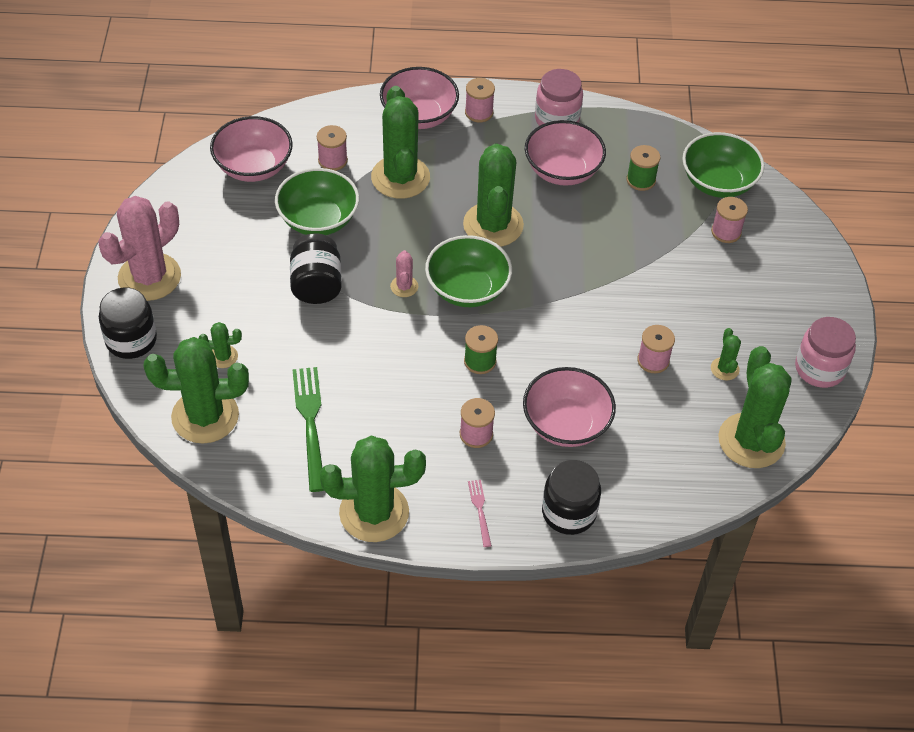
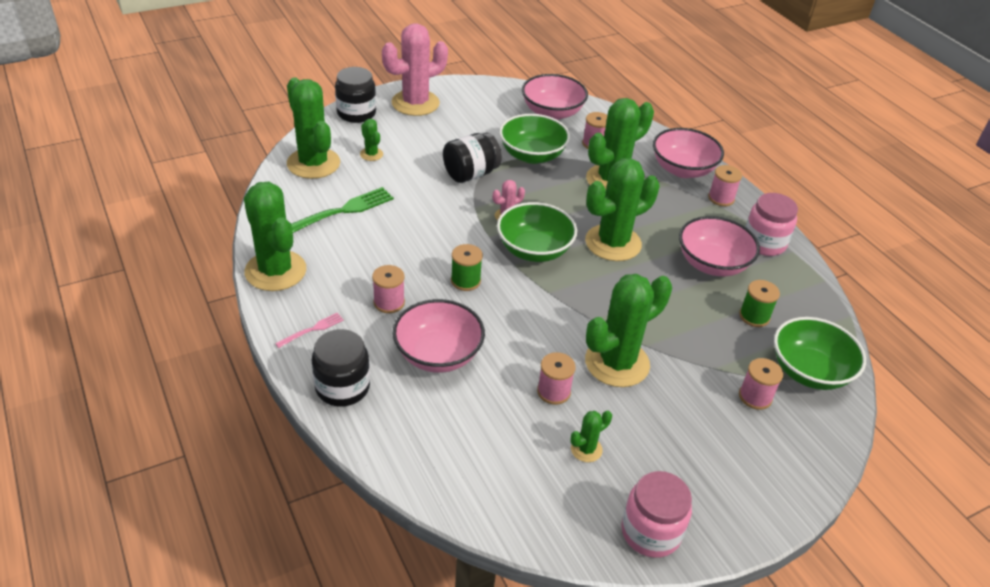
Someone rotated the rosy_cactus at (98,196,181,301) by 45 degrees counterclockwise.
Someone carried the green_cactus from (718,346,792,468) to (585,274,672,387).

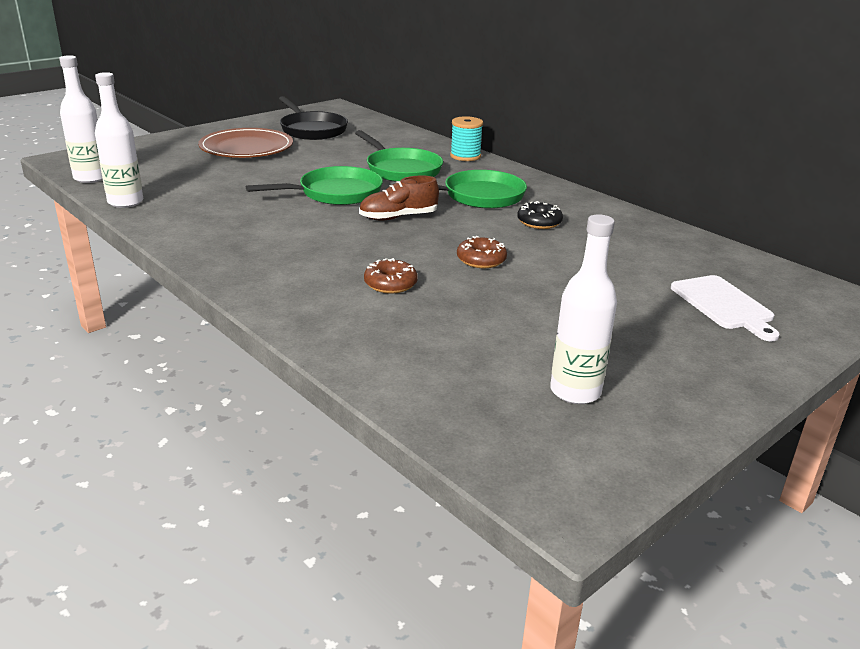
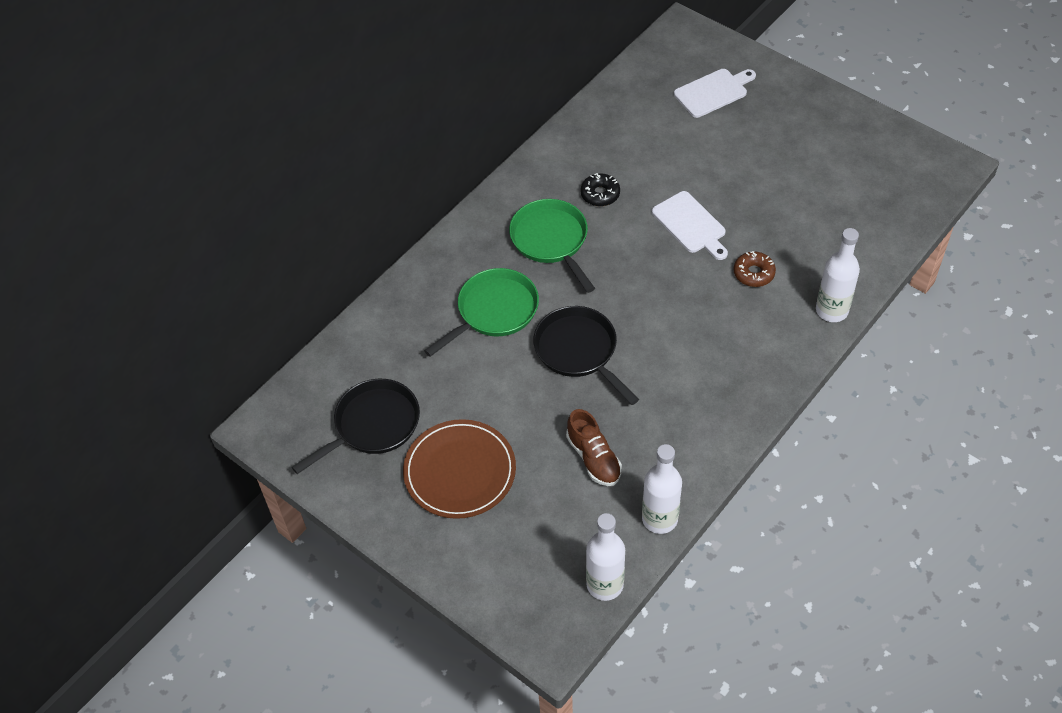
Someone repainted the green_pan at (246,166,383,205), which became the black_pan at (533,306,639,405).
Someone carried the brown_sneaker from (359,175,439,220) to (566,409,622,486).
Someone swapped the brown_glazed_donut at (457,236,507,268) for the snow-white_bread_board at (652,191,728,260).
Someone carried the snow-white_bottle from (550,214,617,404) to (816,228,860,322).
Someone took away the aqua_spool at (450,116,483,161).

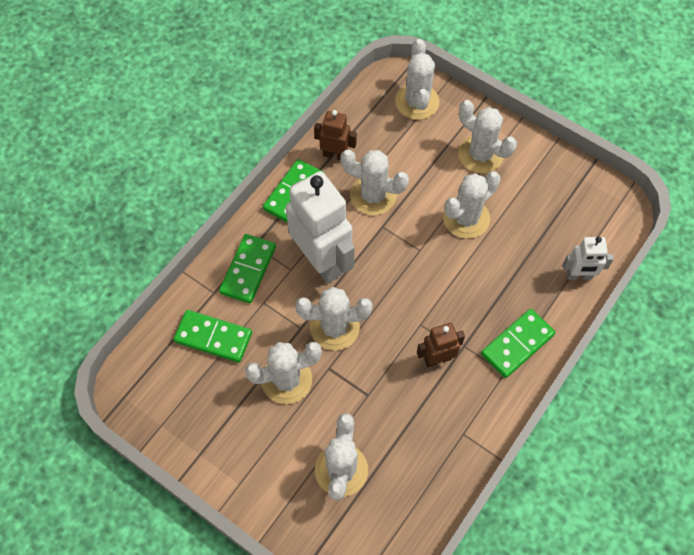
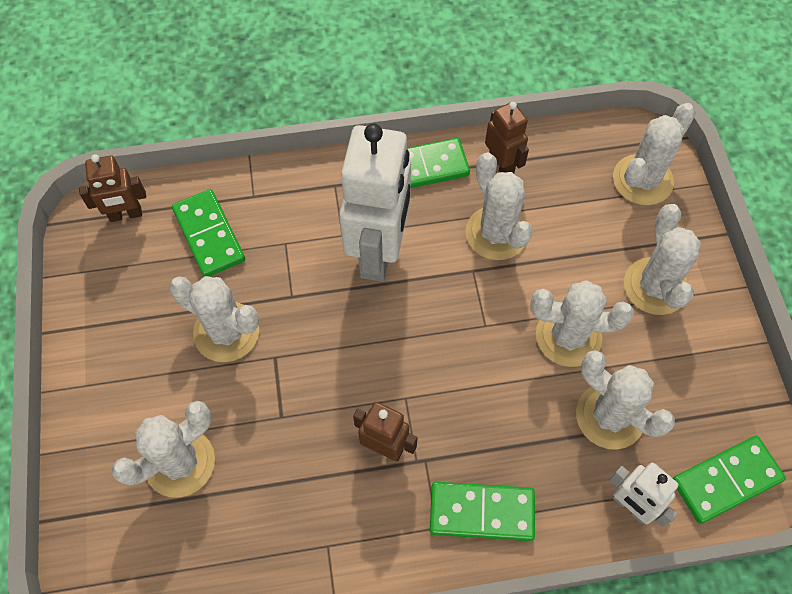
Someone put down the brown_robot at (79,154,146,222).
Someone carried the snow-white_cactus from (295,287,372,351) to (576,350,675,450).
Someone carried the green_domino from (219,234,276,304) to (673,436,786,524).

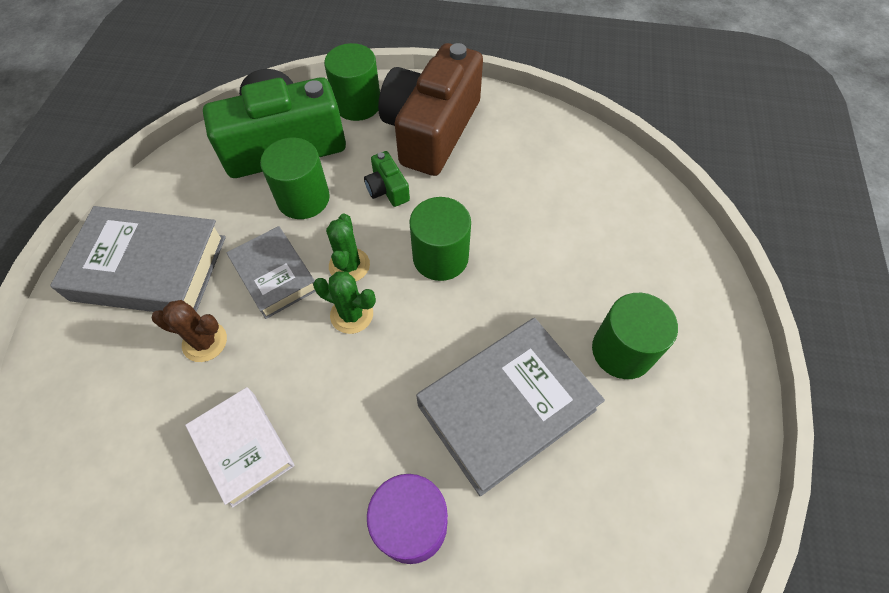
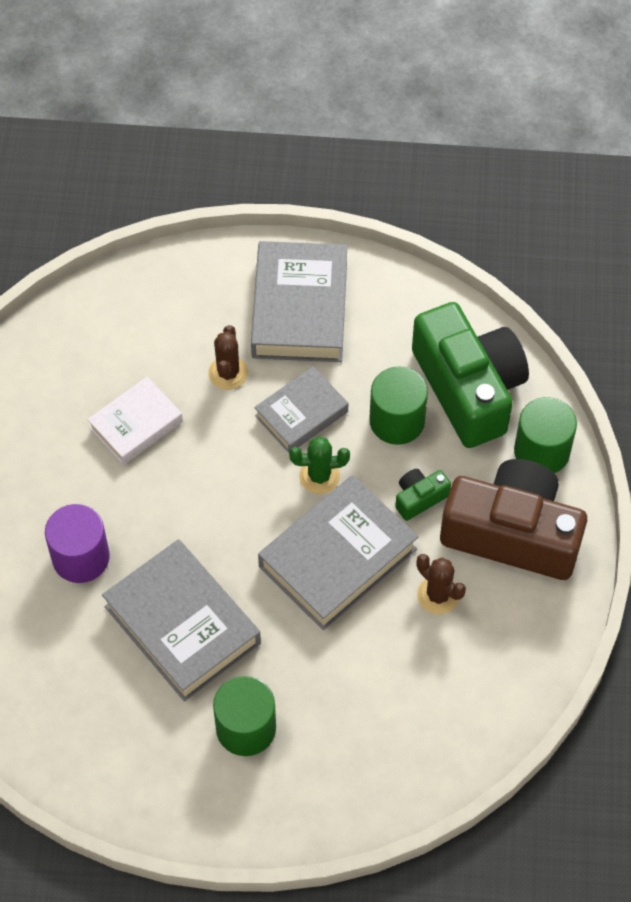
Someone swapped the green_cylinder at (409,197,471,281) for the ash-grey_book at (258,475,418,630).
Someone put down the brown_cactus at (416,554,466,615).
Someone took away the green_cactus at (313,271,376,334).

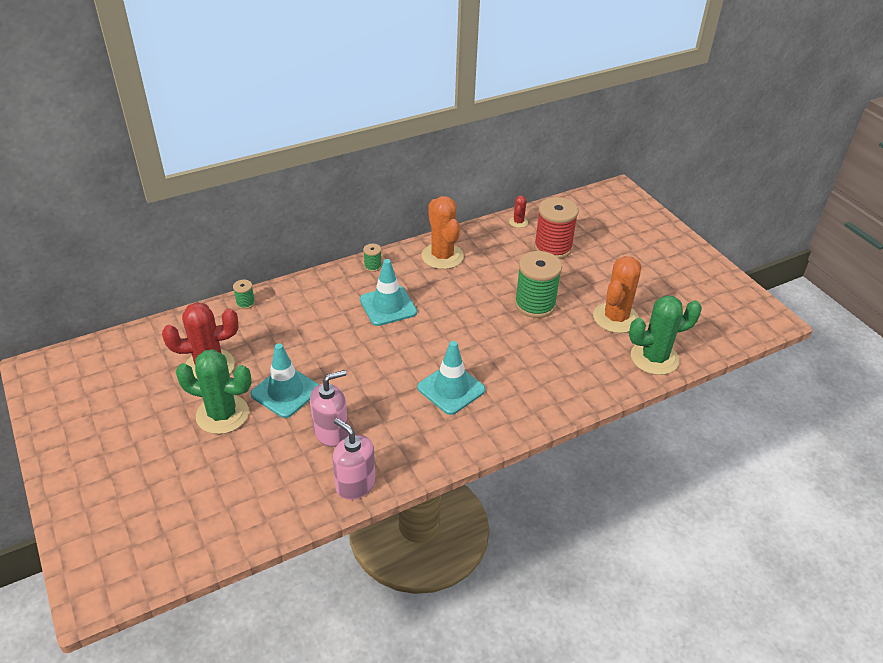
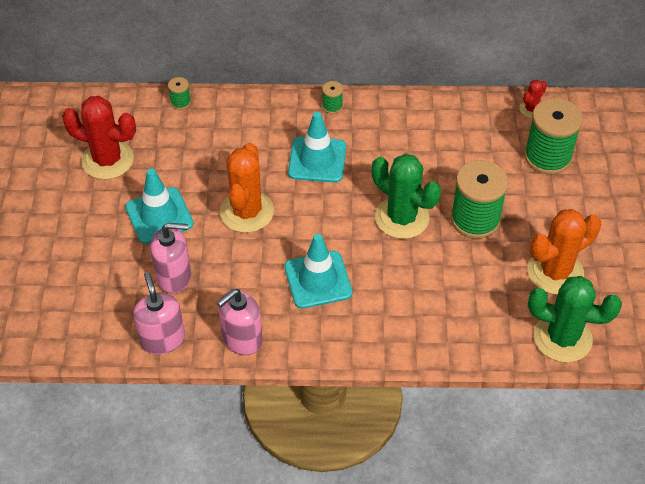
Someone put down the rosy_pump_bottle at (217,289,263,355).
Someone carried the orange-coloured_cactus from (421,196,464,269) to (220,143,274,233).
Someone carried the green_cactus from (176,349,252,434) to (372,154,441,239).
Someone repainted the scarlet_spool at (534,197,579,259), which became the green_spool at (524,98,583,175).

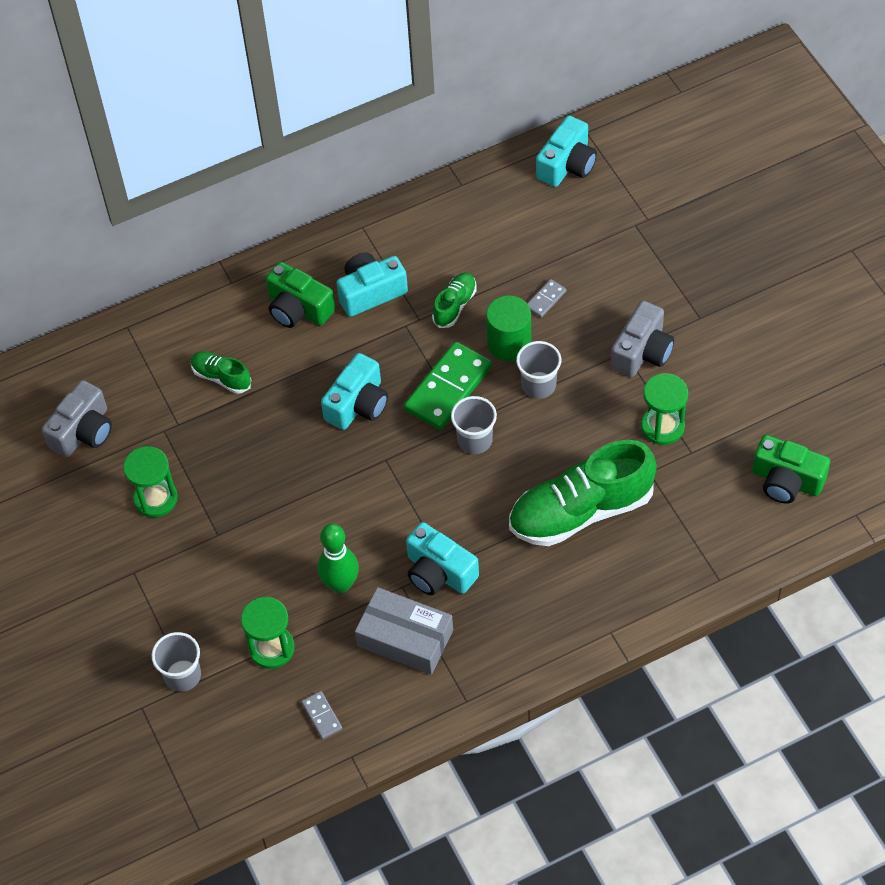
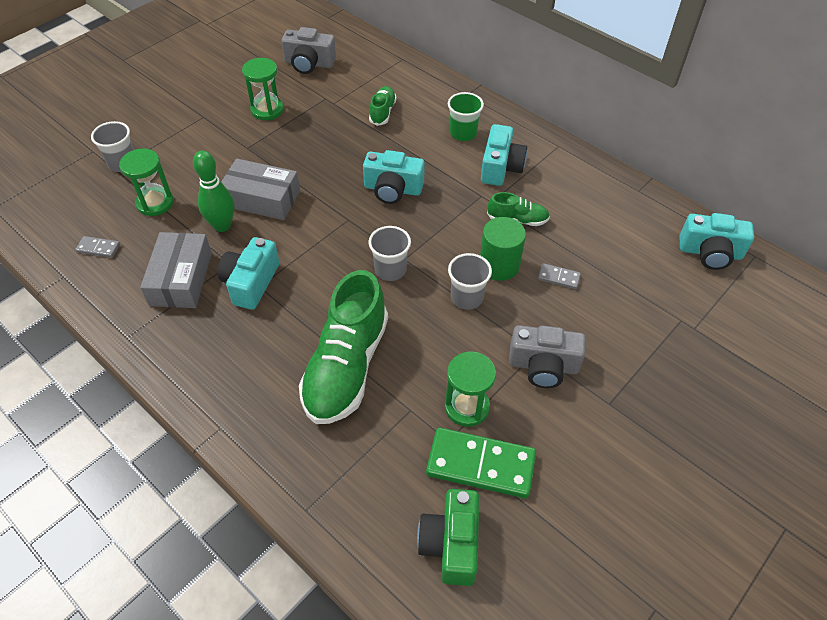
Someone rotated the ash-grey_domino at (301,691,342,739) by 60 degrees clockwise.
Someone put down the ash-grey_parcel at (221,159,300,220).
Someone rotated the green_sneaker at (509,440,657,546) by 120 degrees counterclockwise.
Someone carried the green_domino from (404,342,492,430) to (426,428,536,498).
Someone swapped the green_photo_camera at (266,262,335,328) for the green_beaker at (448,92,484,141).
Someone rotated the aqua_photo_camera at (336,252,408,317) by 60 degrees clockwise.

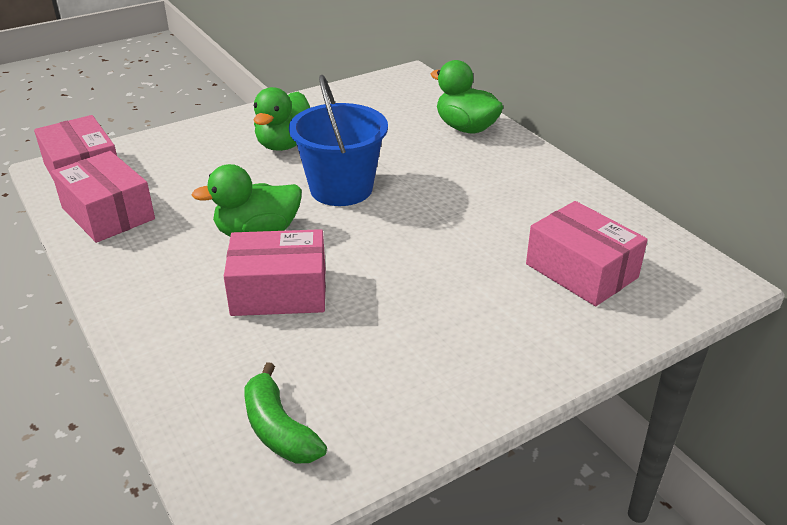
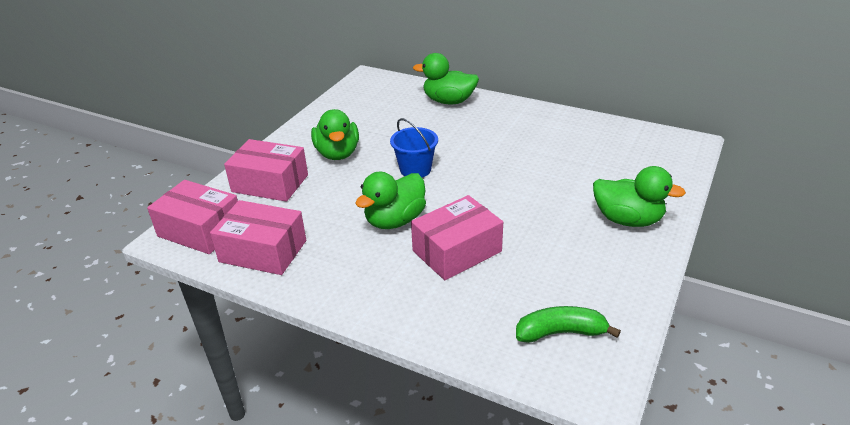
Someone carried the rosy_parcel from (526,201,648,306) to (224,139,308,202).
Someone scaled the cobalt_pail at (289,75,388,206) by 0.63.
Someone rotated the green_banana at (244,362,327,464) by 150 degrees clockwise.
Someone put down the green_rubber_duck at (593,166,686,227).

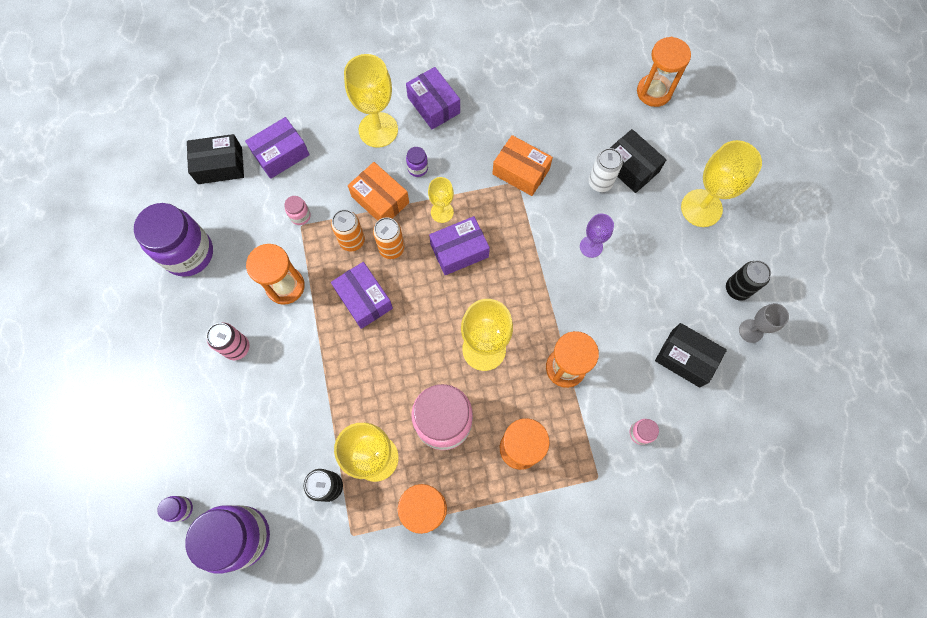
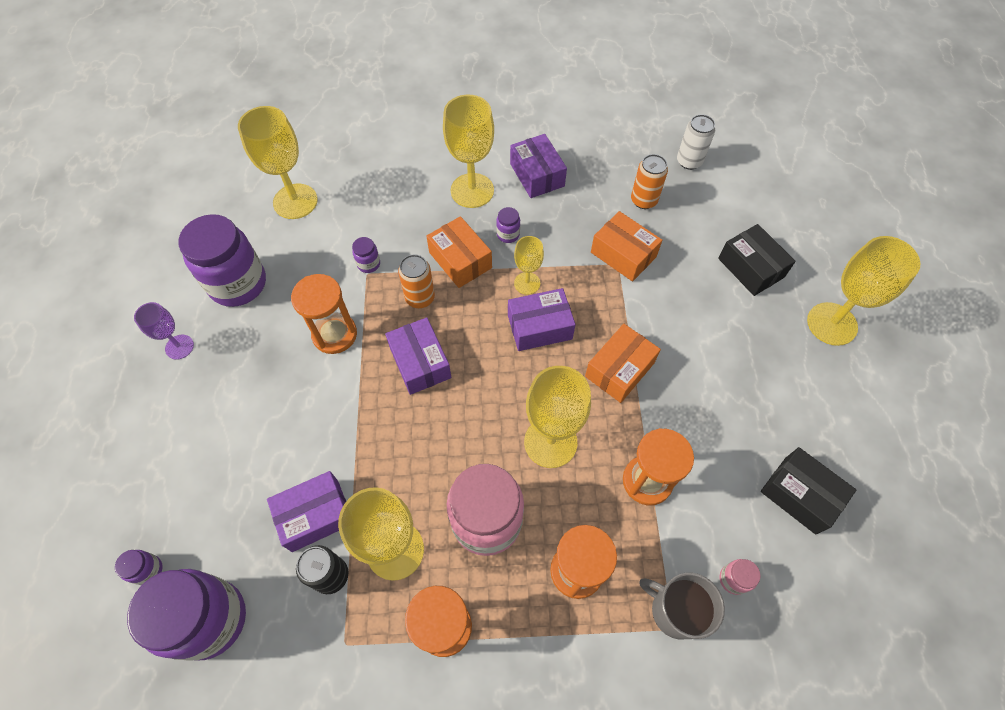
Someone carried the violet_goblet from (580,214,614,258) to (134,302,194,360).
Someone swapped the black_parcel at (187,134,244,184) for the yellow_goblet at (238,106,318,219).
Someone carried the violet_parcel from (245,117,310,179) to (267,471,346,552).
Someone repainted the rosy_preserve_jar at (284,196,311,225), which became the violet_preserve_jar at (352,237,380,273).
Someone put down the orange-coloured_parcel at (585,324,661,403).
Someone carried the orange-coloured_tin from (373,217,405,259) to (631,154,668,209).
Someone put down the ash-grey_mug at (640,573,725,639).
Someone carried the snow-white_tin from (588,148,623,192) to (677,114,715,170).
Someone took away the rosy_tin at (206,322,250,360).
Someone took away the orange-coloured_sandglass at (637,37,691,107).
Someone took away the black_tin at (726,260,771,301).
Someone took away the ash-grey_goblet at (739,303,789,343).

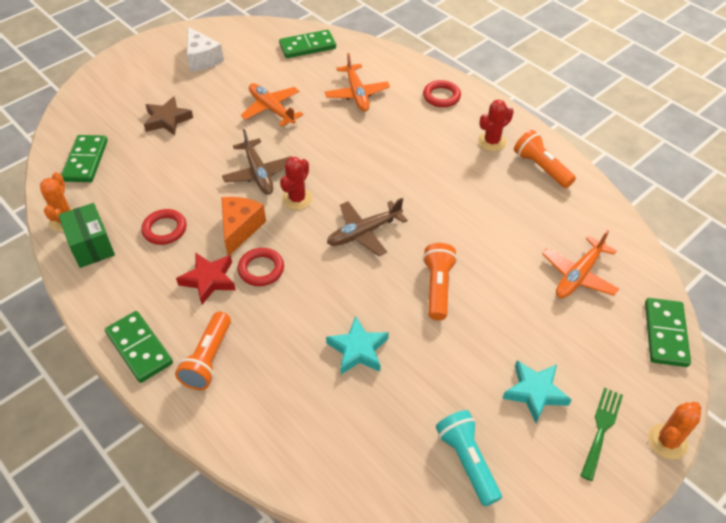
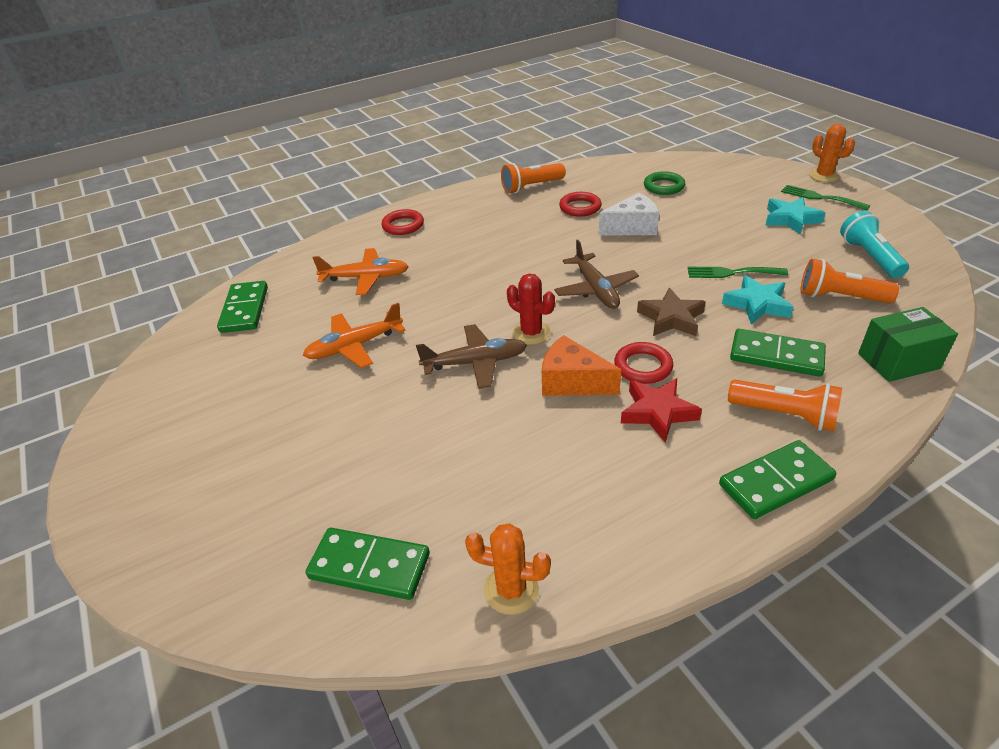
Someone carried the scarlet_torus from (141,209,186,245) to (559,192,602,217).
Someone carried the snow-white_piece_of_cheese from (187,27,224,72) to (599,193,659,235).
Someone carried the brown_five-pointed_star from (144,96,193,136) to (637,288,706,336).
Someone swapped the orange-coloured_plane at (542,230,619,298) for the green_torus at (644,171,685,195).
Someone put down the green_dinner_fork at (688,267,788,278).
Someone carried the green_domino from (645,298,691,367) to (730,329,826,377).
Someone carried the orange-coloured_pocket_torch from (423,243,457,320) to (800,259,899,303).
Someone rotated the aqua_pocket_torch at (436,410,502,506) by 90 degrees clockwise.
Someone carried the green_parcel from (58,203,115,268) to (858,307,958,382).
Someone took away the scarlet_cactus at (478,99,514,151).

